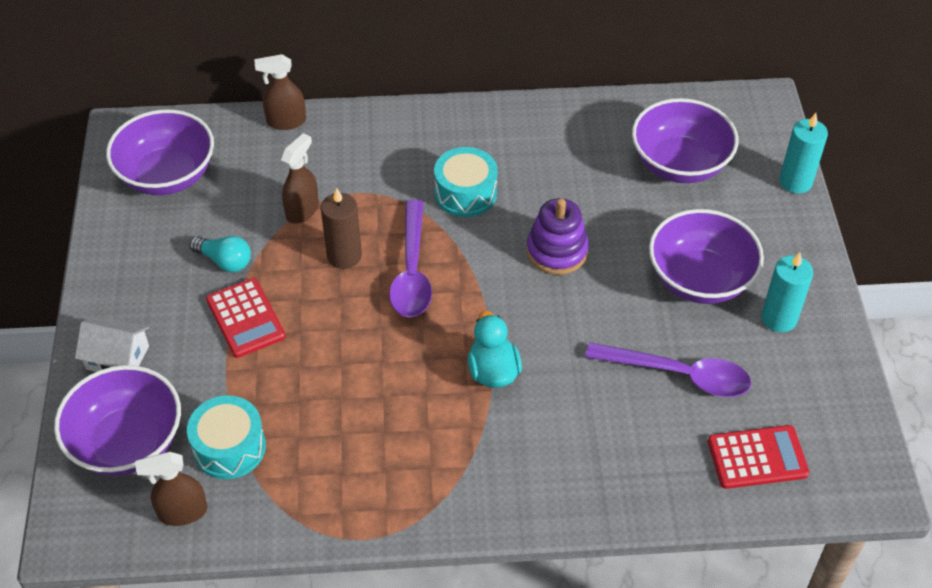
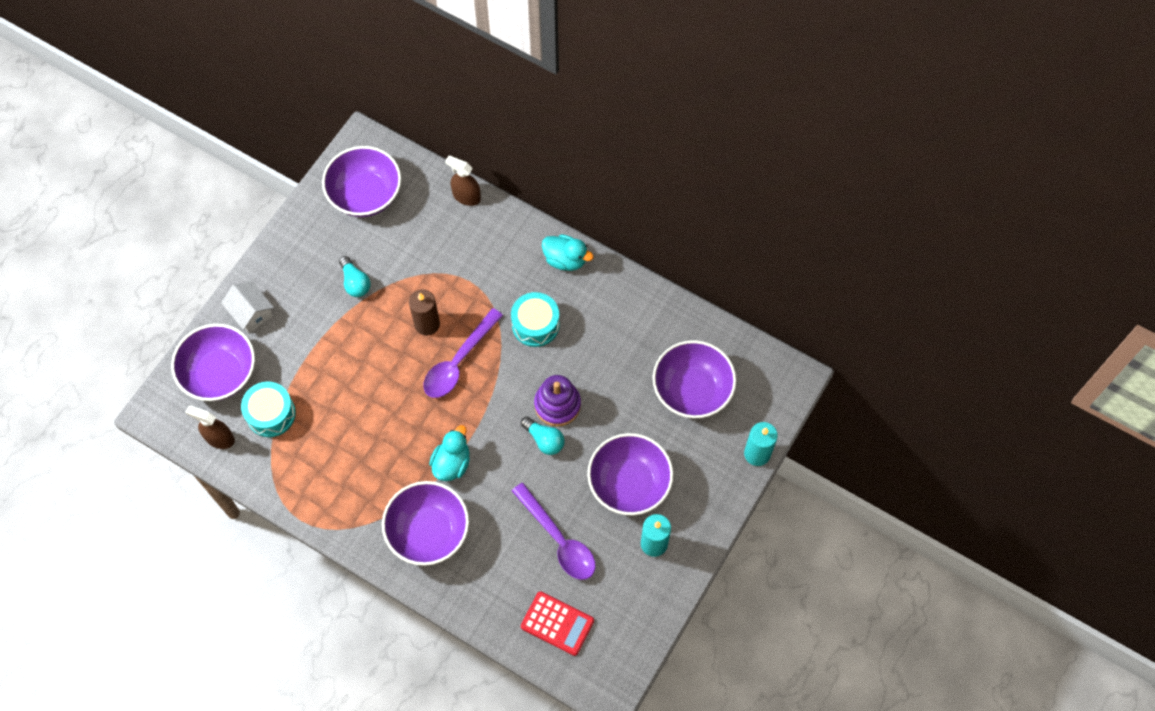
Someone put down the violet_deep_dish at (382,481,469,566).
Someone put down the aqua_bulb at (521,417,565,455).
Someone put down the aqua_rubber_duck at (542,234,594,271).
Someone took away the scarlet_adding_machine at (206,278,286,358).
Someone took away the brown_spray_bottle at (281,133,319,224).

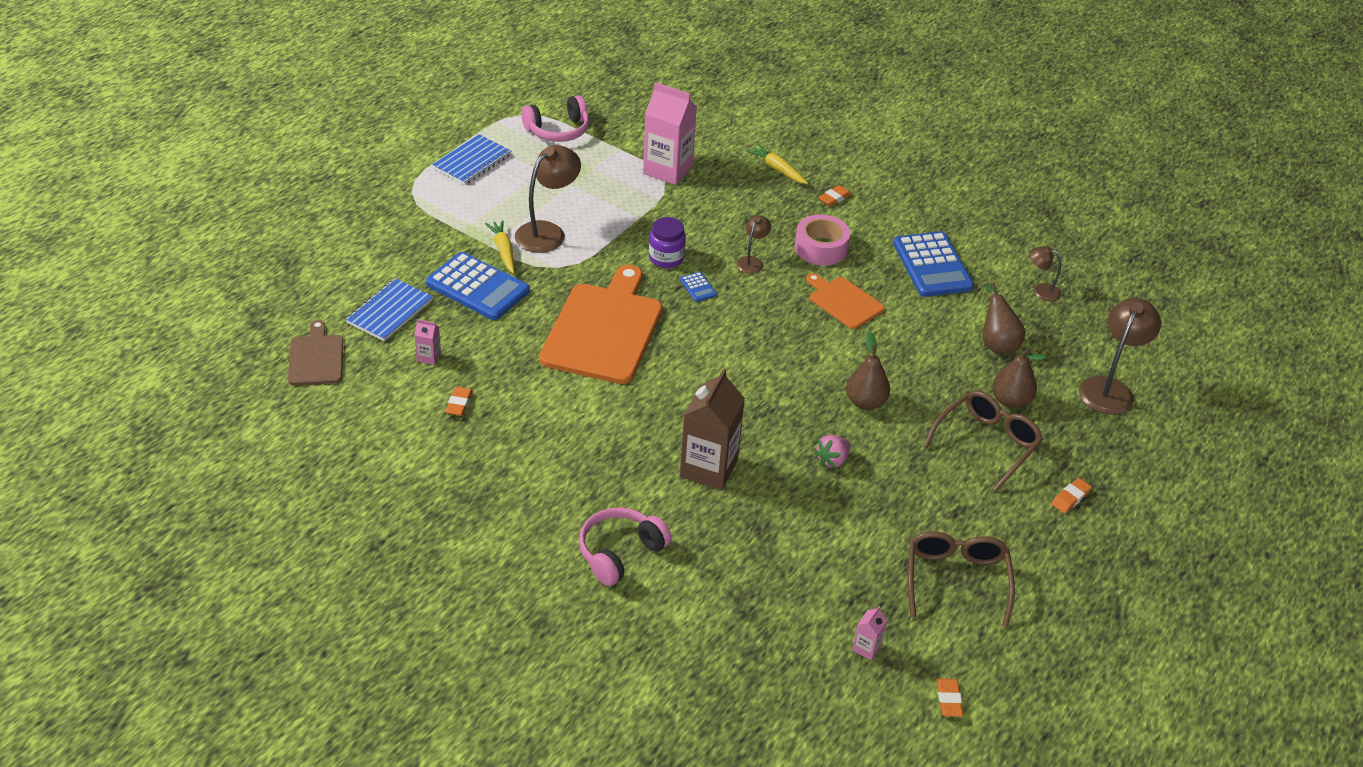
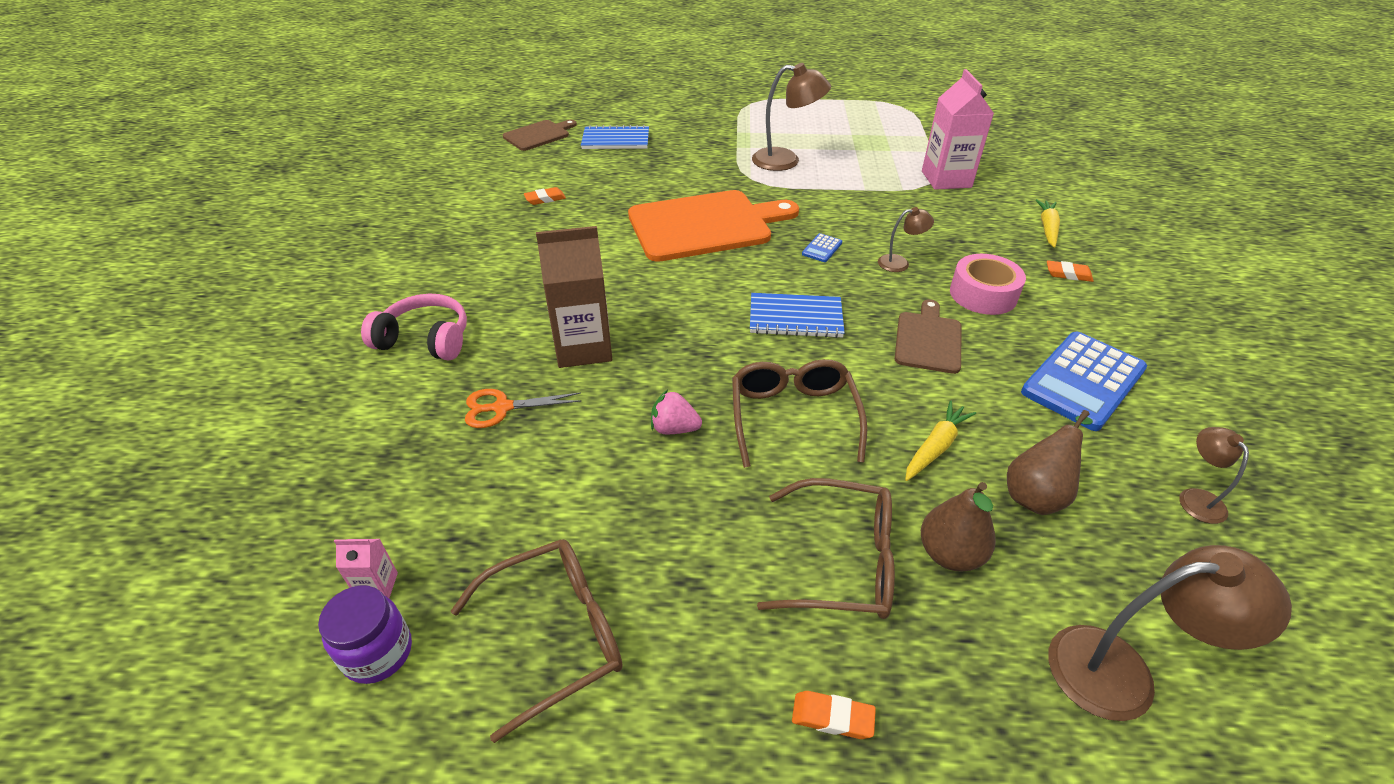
Someone carried the violet_preserve_jar from (649,217,686,268) to (318,585,412,684).
Someone put down the orange-coloured_pair_of_scissors at (465,389,581,428).
Someone swapped the brown_toy_pear at (846,332,890,410) for the brown_spectacles at (732,359,867,468).
Someone carried the cobalt_notebook from (432,134,511,185) to (750,293,845,338).
Someone repainted the orange-coloured_bread_board at (806,273,885,329), which became the brown_bread_board at (895,299,961,374).
Someone carried the yellow_root_vegetable from (485,220,514,274) to (905,400,976,481).
Someone took away the rosy_carton at (414,319,441,365).
Someone took away the cobalt_adding_machine at (426,252,530,320).
Someone took away the rosy_headphones at (521,95,589,142).
Someone took away the orange-coloured_eraser at (937,678,963,717).

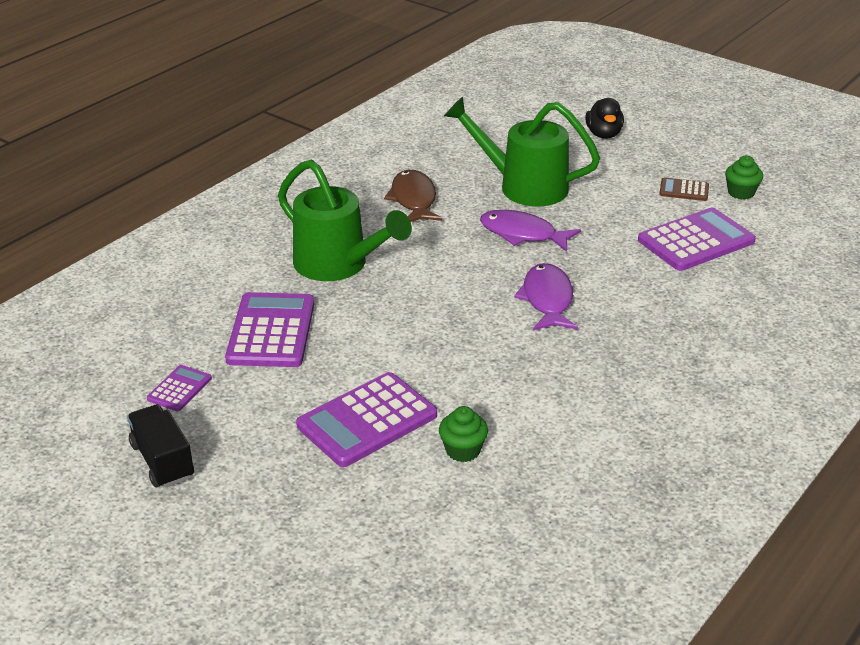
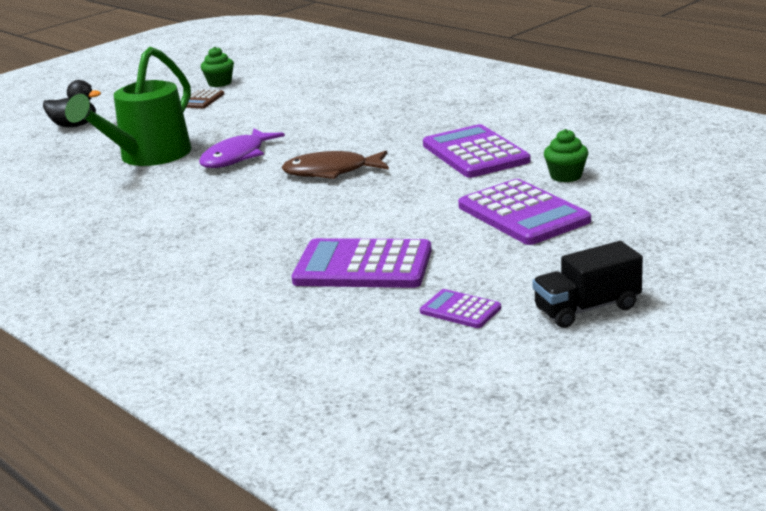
Someone carried the brown_fish from (384,170,442,222) to (281,151,389,179).
Someone carried the violet_adding_machine from (638,208,756,271) to (423,124,530,178).
Someone took away the green_sprinkling_can at (278,160,412,281).
Someone took away the violet_fish at (514,263,578,330).

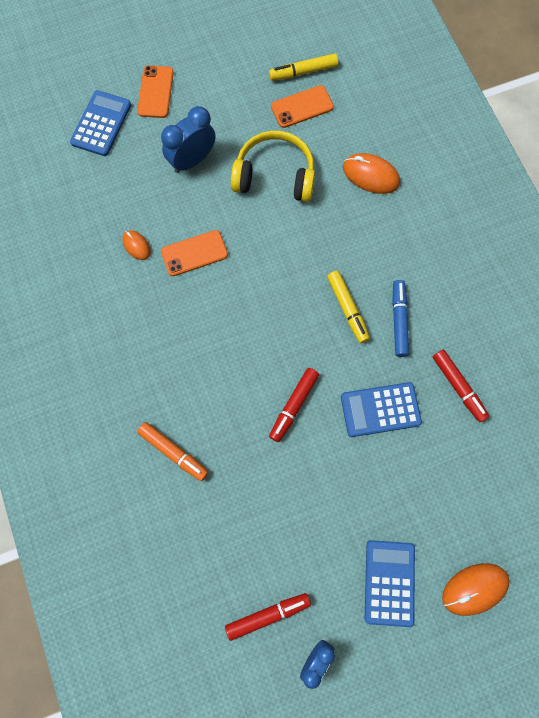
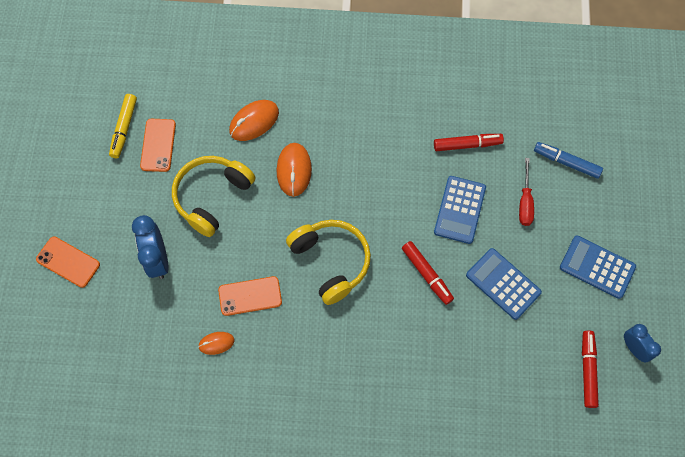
Someone rotated the orange-coloured_mobile_phone at (161,230,228,276) by 75 degrees clockwise.
Someone carried the orange-coloured_mouse from (442,563,509,616) to (277,143,312,197).
Someone put down the yellow_headphones at (286,220,371,305).
Someone carried the cobalt_adding_machine from (70,90,131,156) to (466,248,542,320).
Someone put down the scarlet_hand_screwdriver at (519,158,534,226).
Someone carried the cobalt_marker from (392,280,409,357) to (534,142,603,179).
Someone took away the orange-coloured_marker at (137,422,209,481).
Someone took away the yellow_marker at (327,271,370,343).

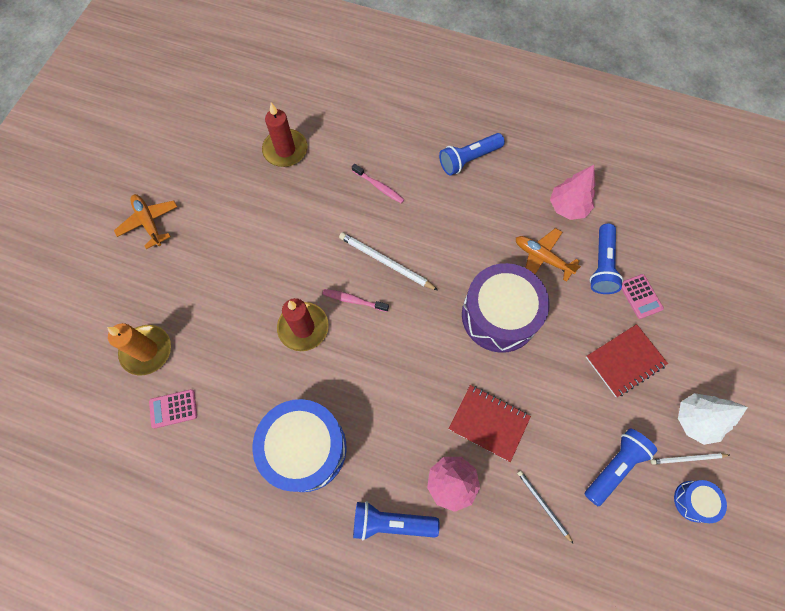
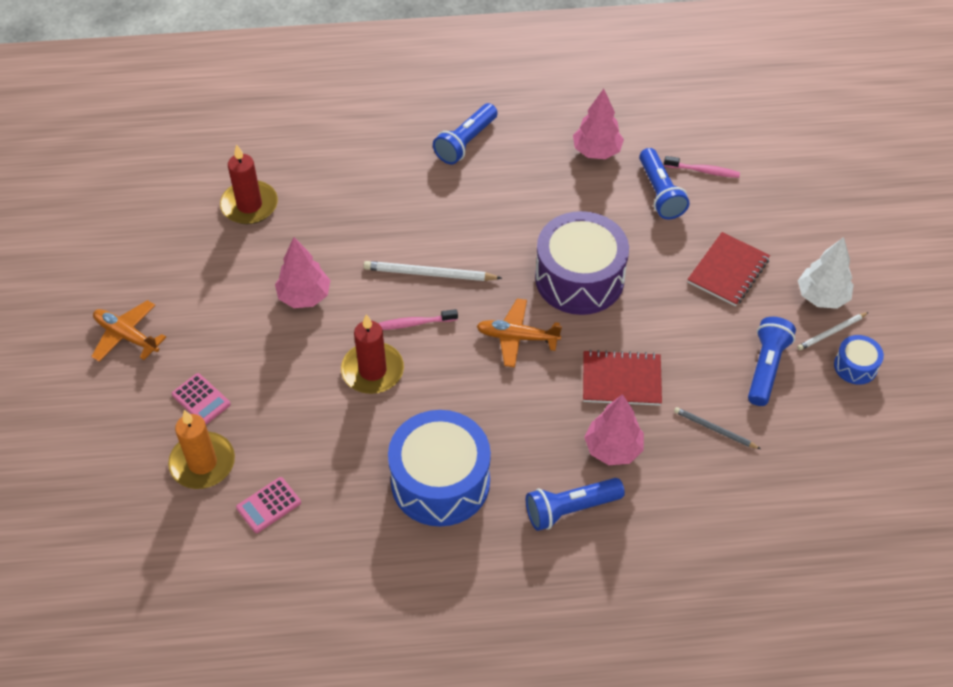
Someone carried the rosy_adding_machine from (622,274,664,319) to (172,373,231,425).
Someone put down the rosy_tree at (275,237,331,308).
Someone carried the orange-coloured_plane from (516,228,581,282) to (477,299,562,367).
Someone carried the rosy_tooth_brush from (352,164,405,204) to (664,156,740,178).

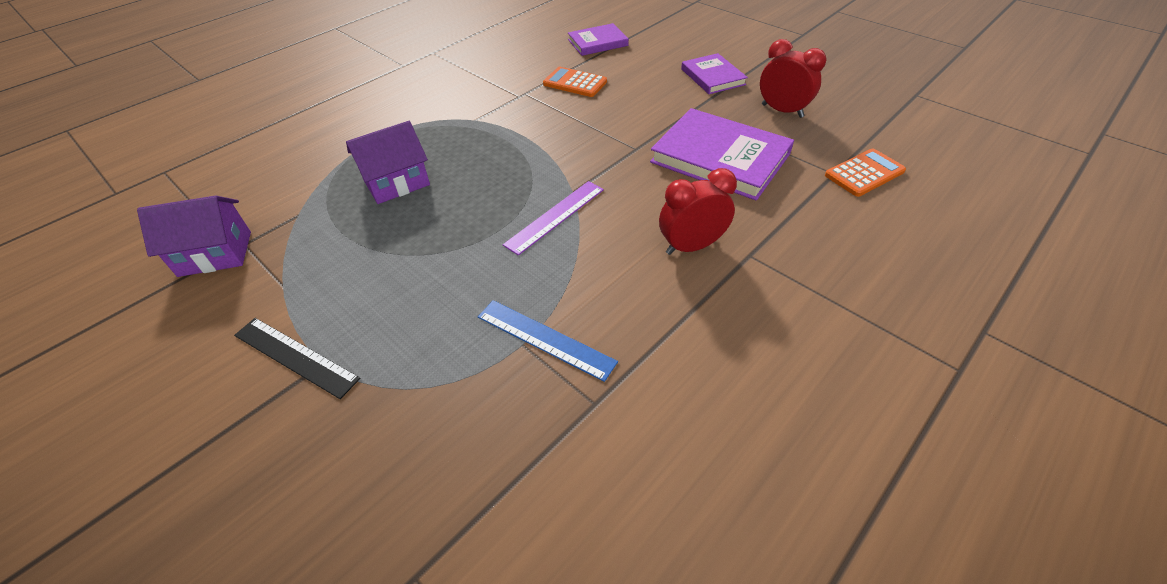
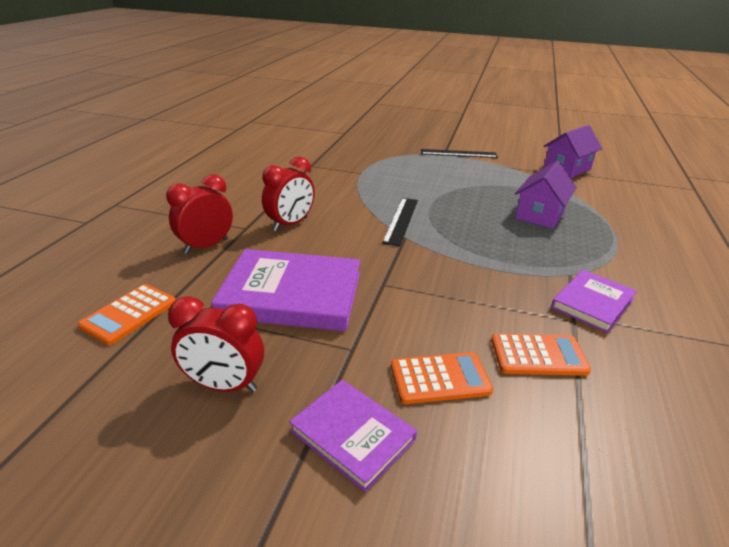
Someone put down the scarlet_bedside_clock at (166,174,233,254).
Someone repainted the violet_ruler at (503,181,604,256), which became the black_ruler at (382,198,418,246).
Someone put down the orange-coloured_adding_machine at (391,352,493,404).
Someone carried the violet_book from (568,23,629,56) to (551,270,637,333).
Someone took away the cobalt_ruler at (478,300,618,382).

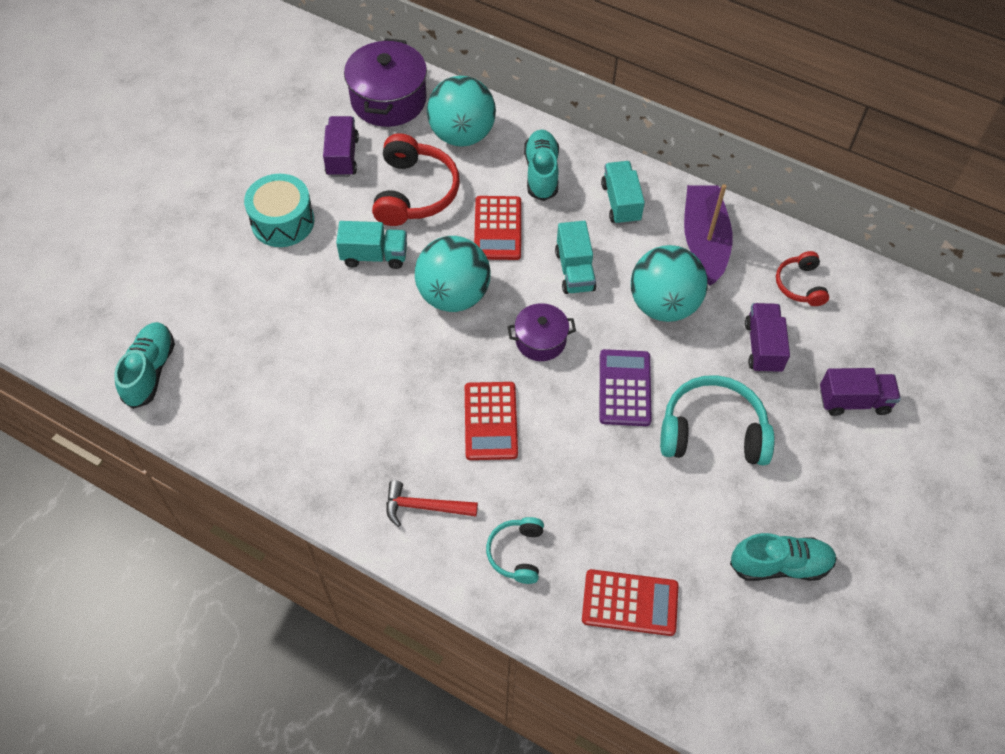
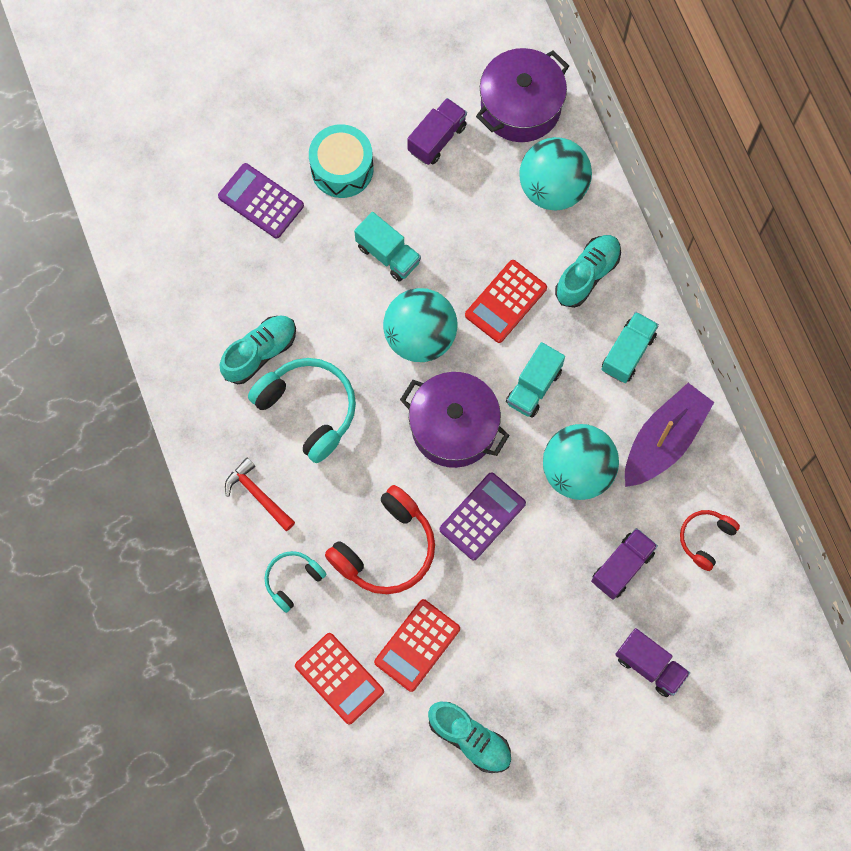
Someone put down the violet_adding_machine at (218,163,304,238).
Someone carried the aqua_sneaker from (114,322,175,409) to (220,316,296,384).
Someone carried the aqua_headphones from (660,375,775,465) to (248,358,356,463).
Someone carried the scarlet_headphones from (372,133,460,226) to (325,485,435,594).
Someone carried the scarlet_adding_machine from (465,382,518,460) to (374,599,460,692).
Someone scaled the violet_cooking_pot at (507,303,576,361) by 1.71.

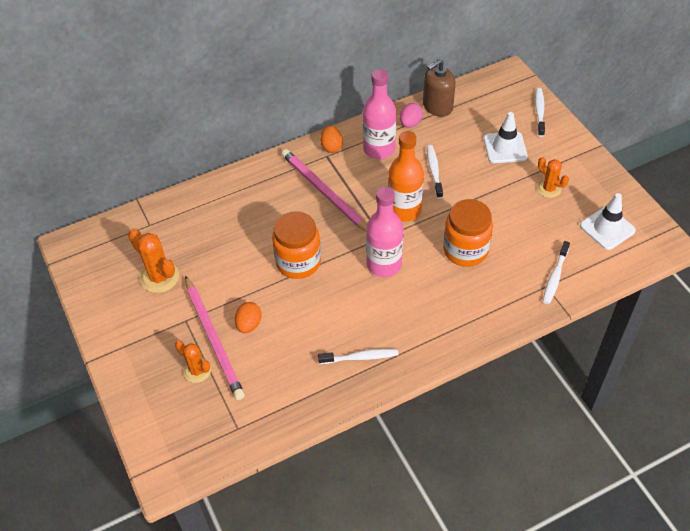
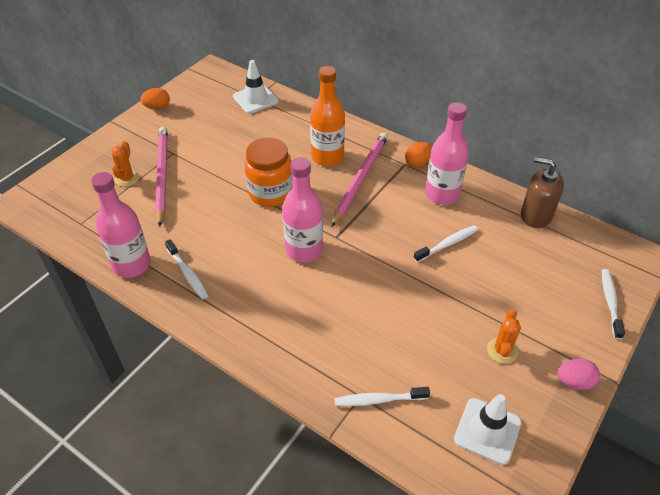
Someone put down the rosy_bottle at (91,172,151,278).
Someone carried the orange-coloured_egg from (235,302,262,333) to (140,88,170,110).
Someone rotated the rosy_pencil at (185,275,245,400) by 135 degrees clockwise.
Someone carried the snow-white_traffic_cone from (484,112,528,163) to (233,60,279,114).
Someone carried the orange-coloured_bottle from (388,131,424,222) to (310,66,345,166).
Someone carried the rosy_egg from (400,103,423,128) to (557,359,600,390).
Someone rotated the snow-white_tooth_brush at (535,88,545,137) by 60 degrees counterclockwise.
Someone took away the orange-coloured_cactus at (128,228,179,293).
Someone took away the orange-coloured_preserve_jar at (443,199,493,267).

